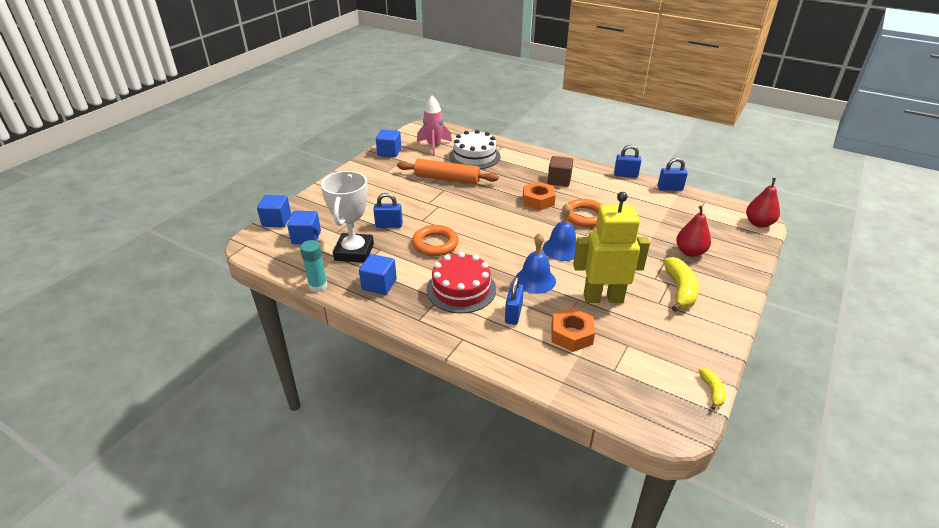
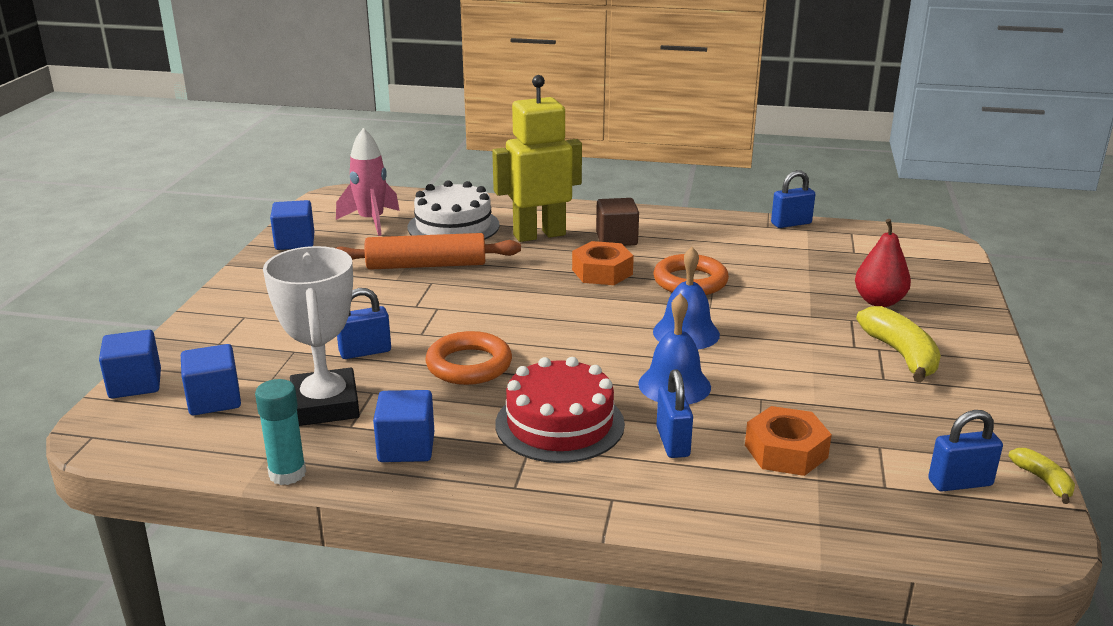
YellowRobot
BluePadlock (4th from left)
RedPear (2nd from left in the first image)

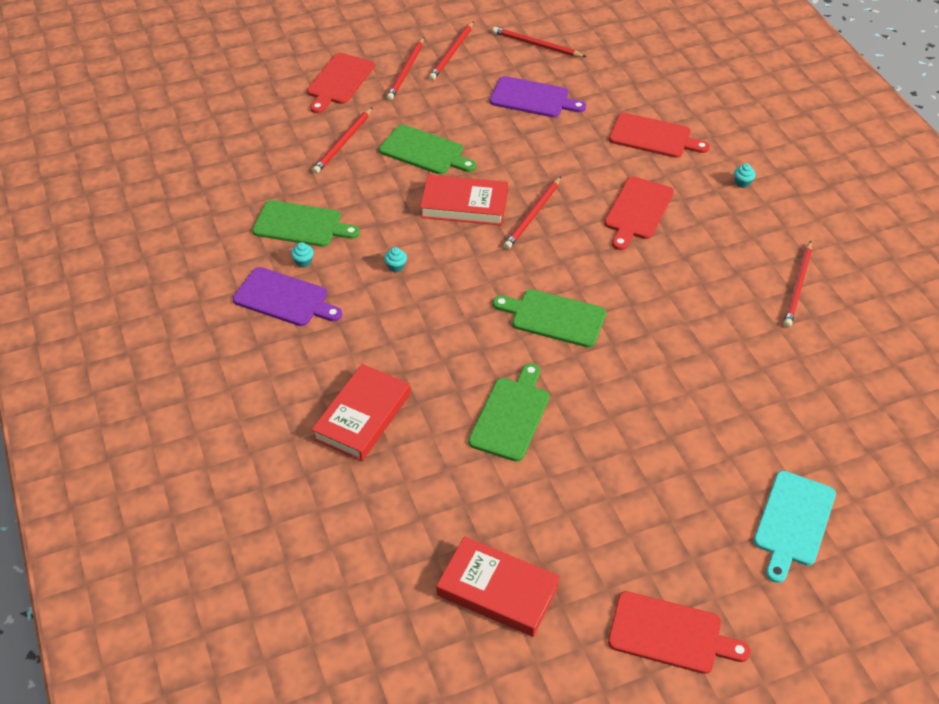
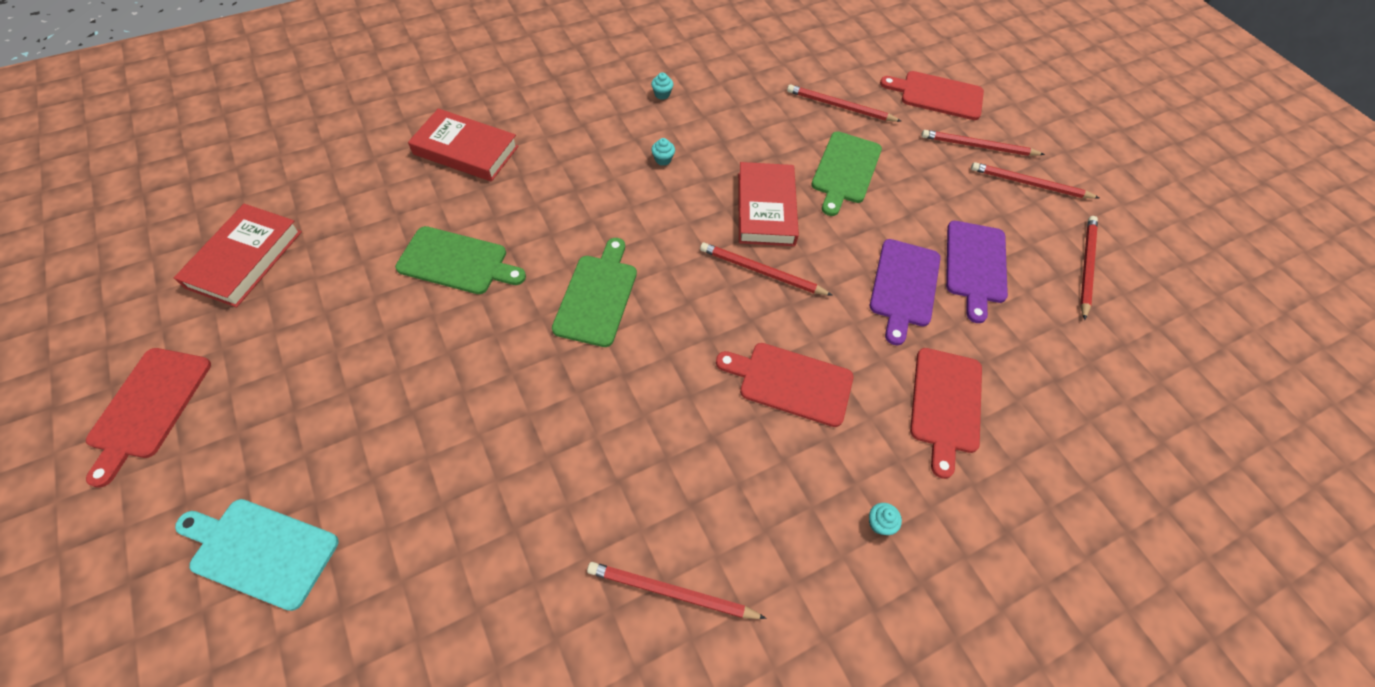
PurpleCuttingBoard (1st from left)
GreenCuttingBoard (1st from left in the first image)

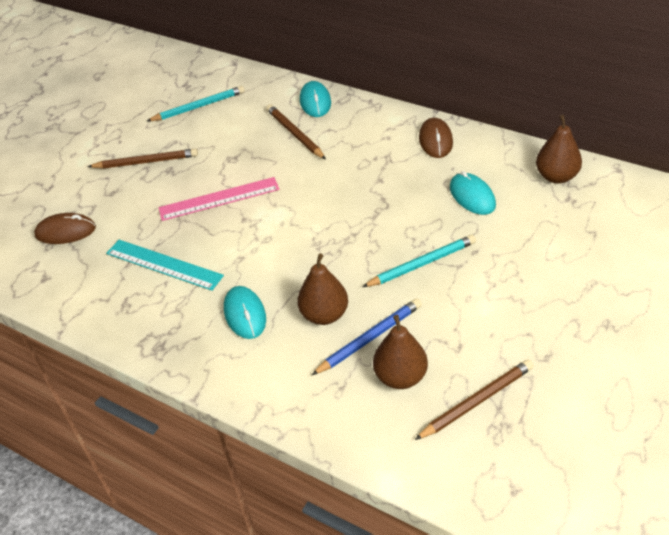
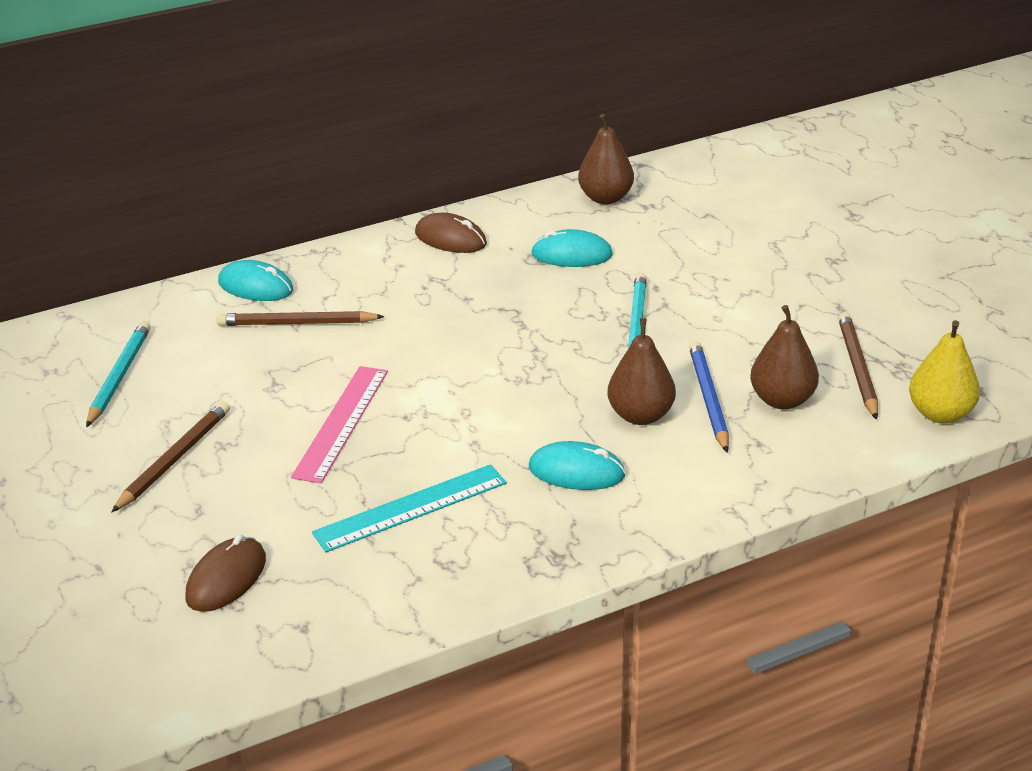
YellowPear

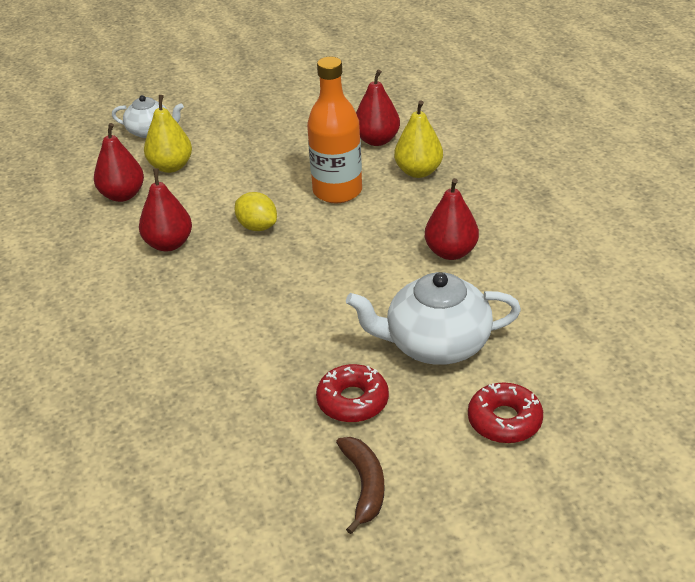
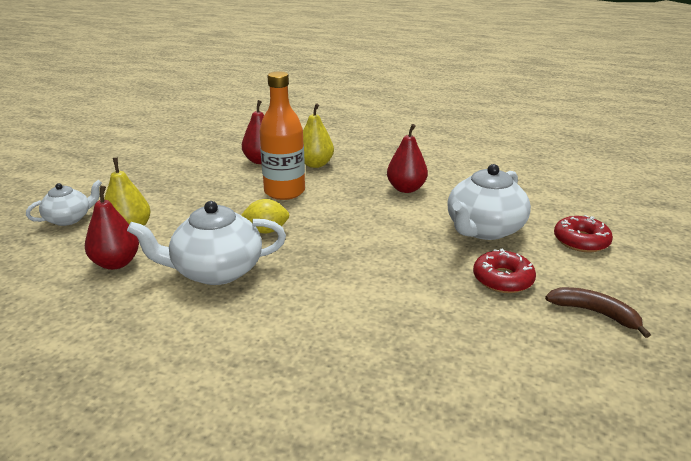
WhiteTeapot (2nd from left)

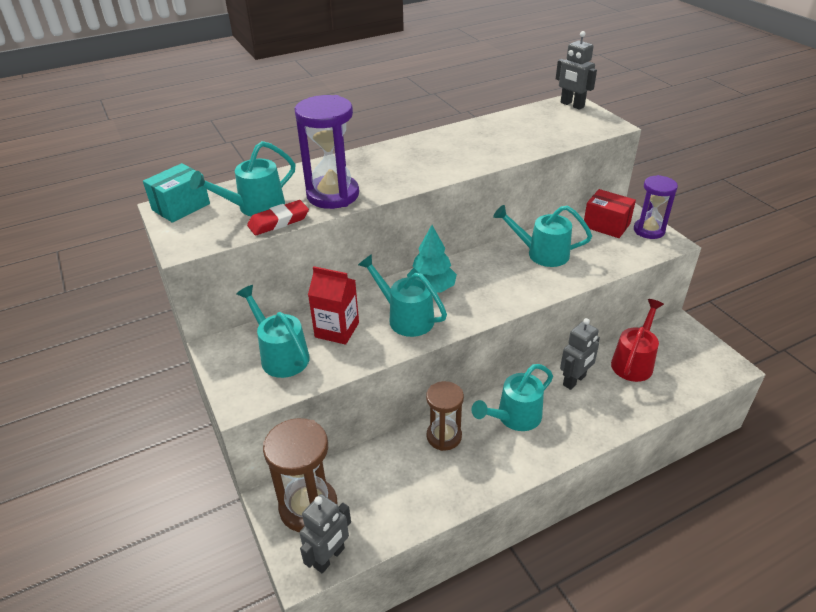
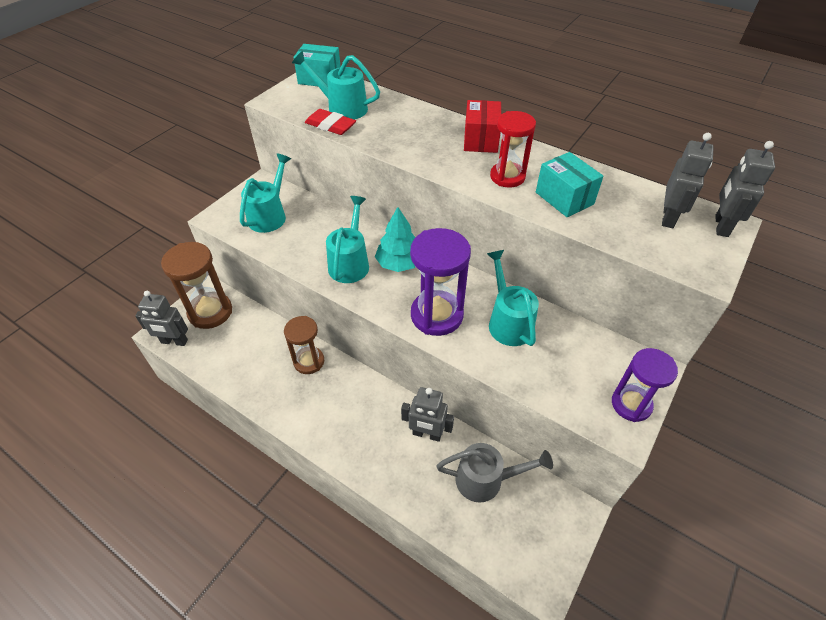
PurpleHourglass (1st from left)
RedCarton
TurquoiseWateringCan (4th from left in the first image)
RedBox
GreyWateringCan
RedHourglass
TurquoiseBox (2nd from left)
GreyRobot (3rd from left)

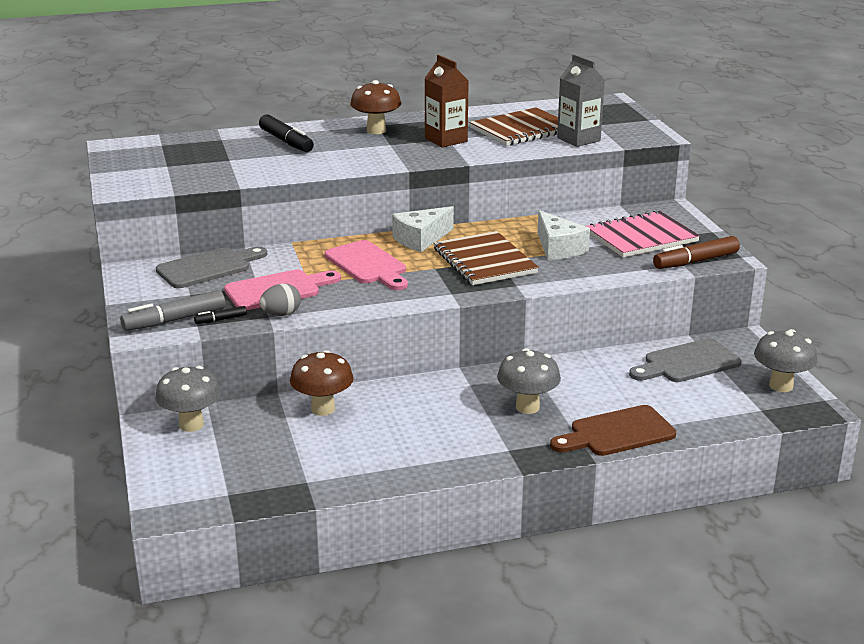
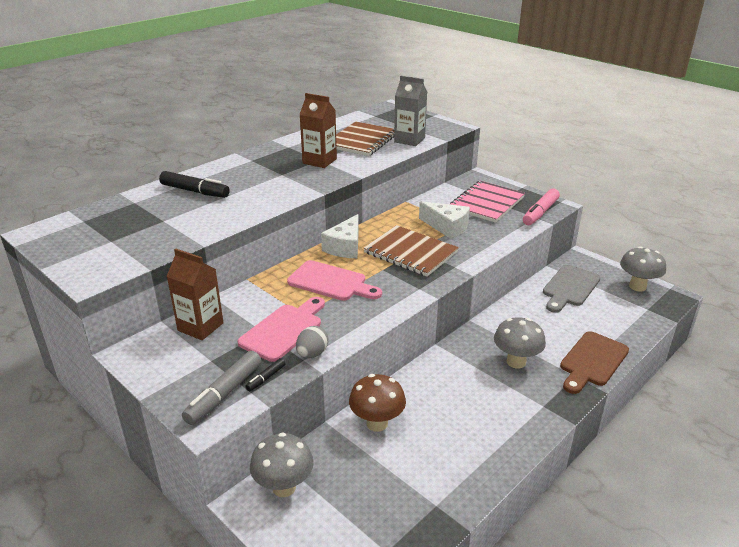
BrownCarton (1st from left)
BrownMushroom (2nd from left in the first image)
PinkMarker

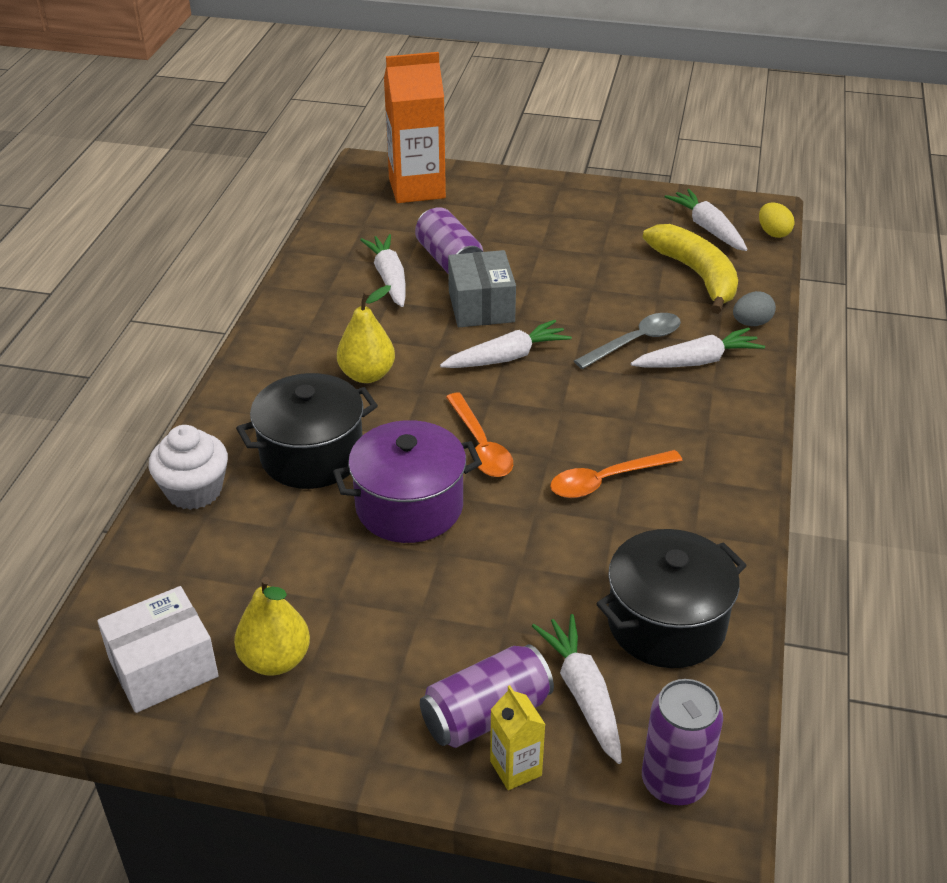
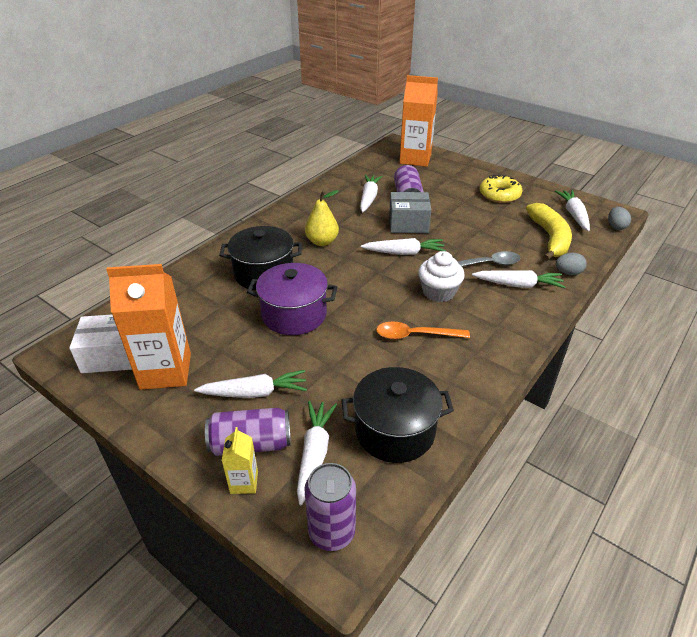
WhiteCupcake
OrangeCarton (1st from left)
OrangeSpoon (1st from left in the first image)
GreyBox
GreyEgg (2nd from left)
WhiteCarrot (1st from left)
YellowDonut

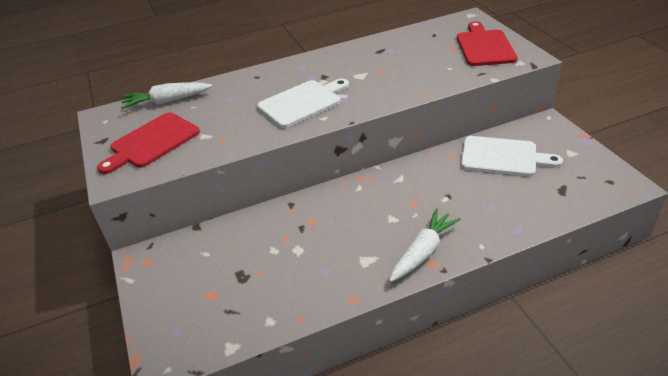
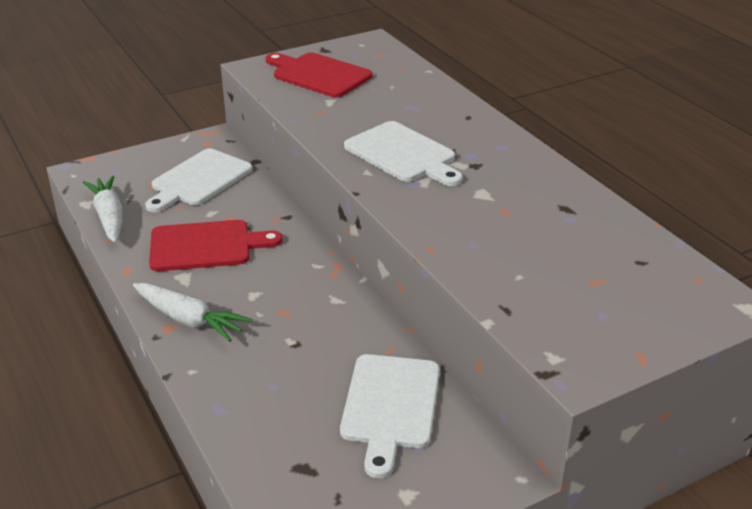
WhiteCarrot (1st from left)
RedCuttingBoard (1st from left)
WhiteCuttingBoard (1st from left)

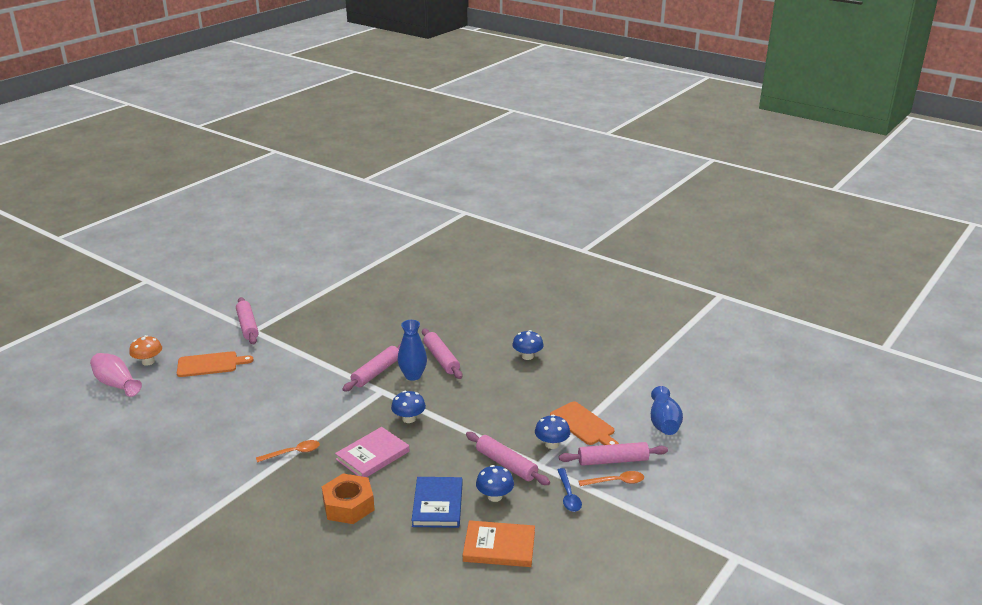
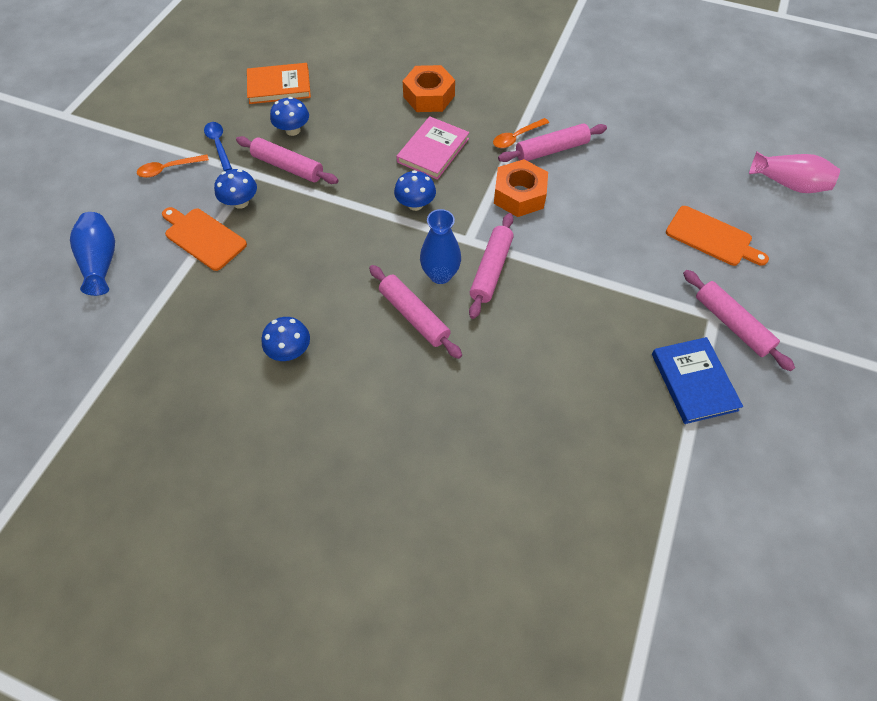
OrangeMushroom
OrangeCuttingBoard (2nd from left)
BlueBook
PinkRollingPin (4th from left)
OrangeNut (2nd from left)

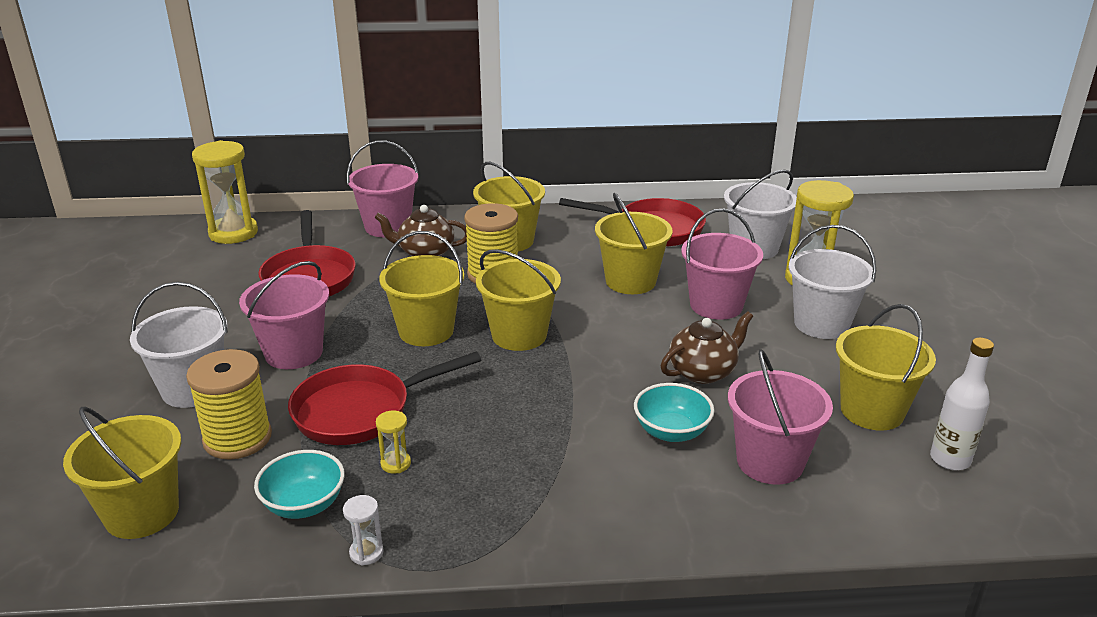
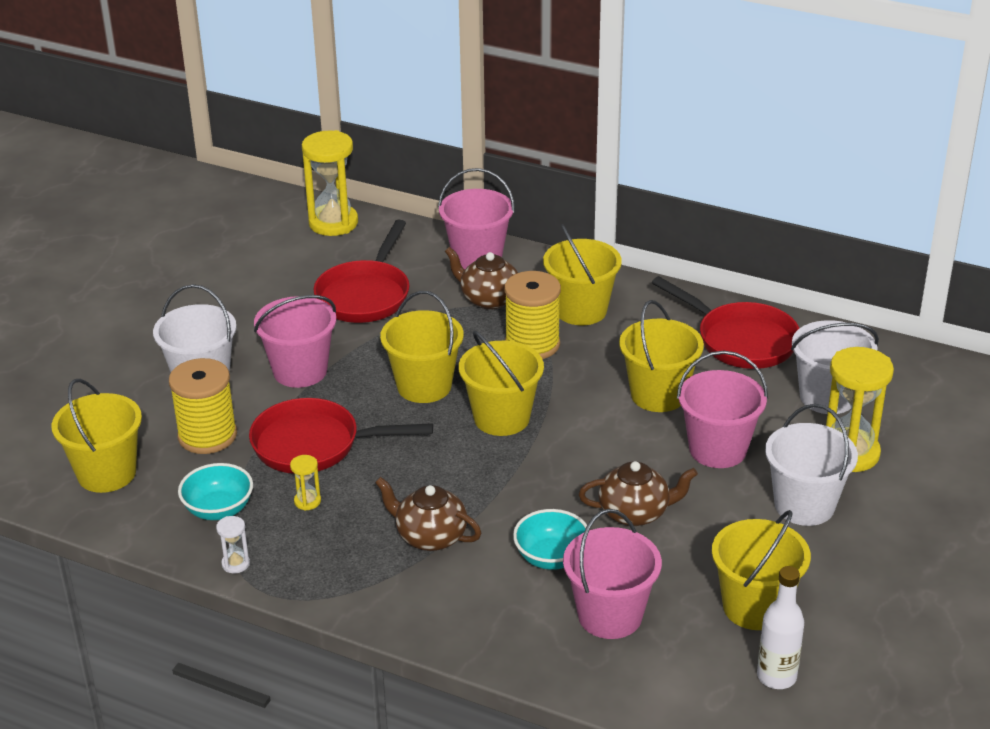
BrownTeapot (1st from left)

